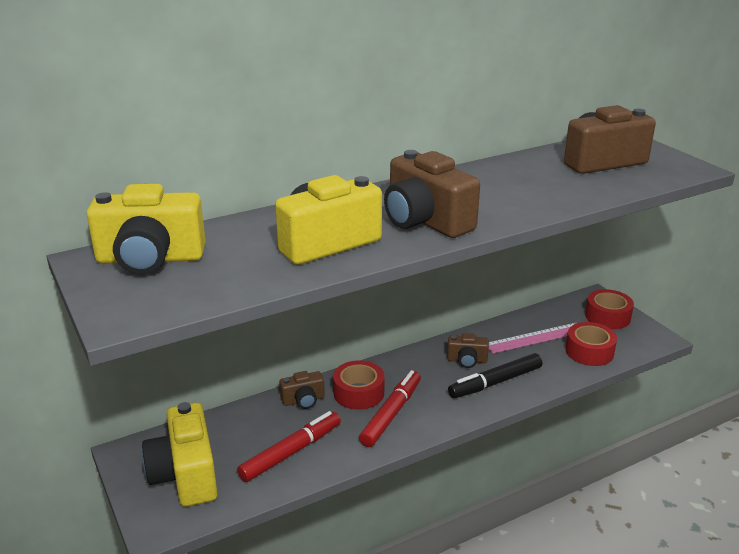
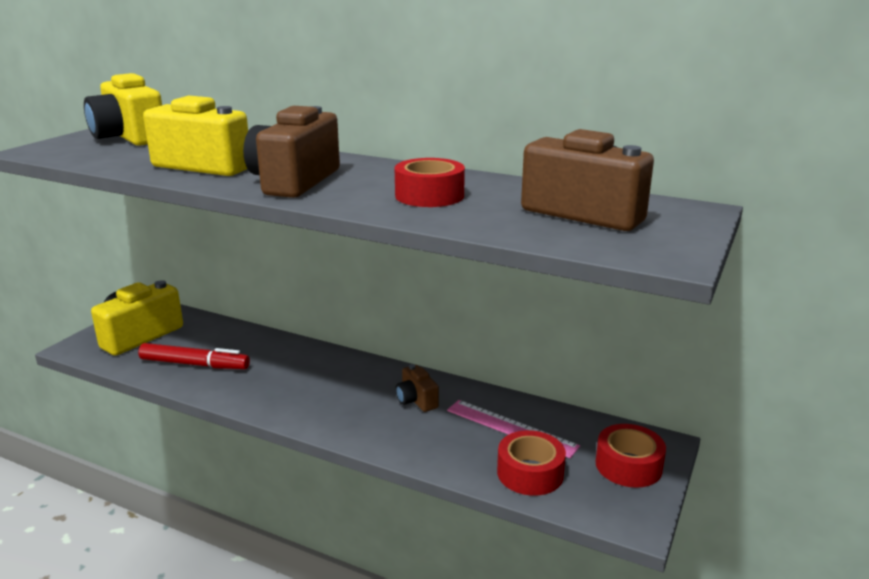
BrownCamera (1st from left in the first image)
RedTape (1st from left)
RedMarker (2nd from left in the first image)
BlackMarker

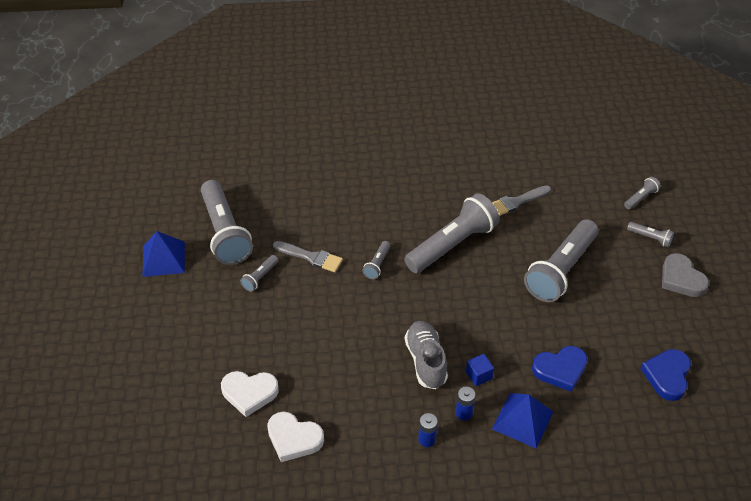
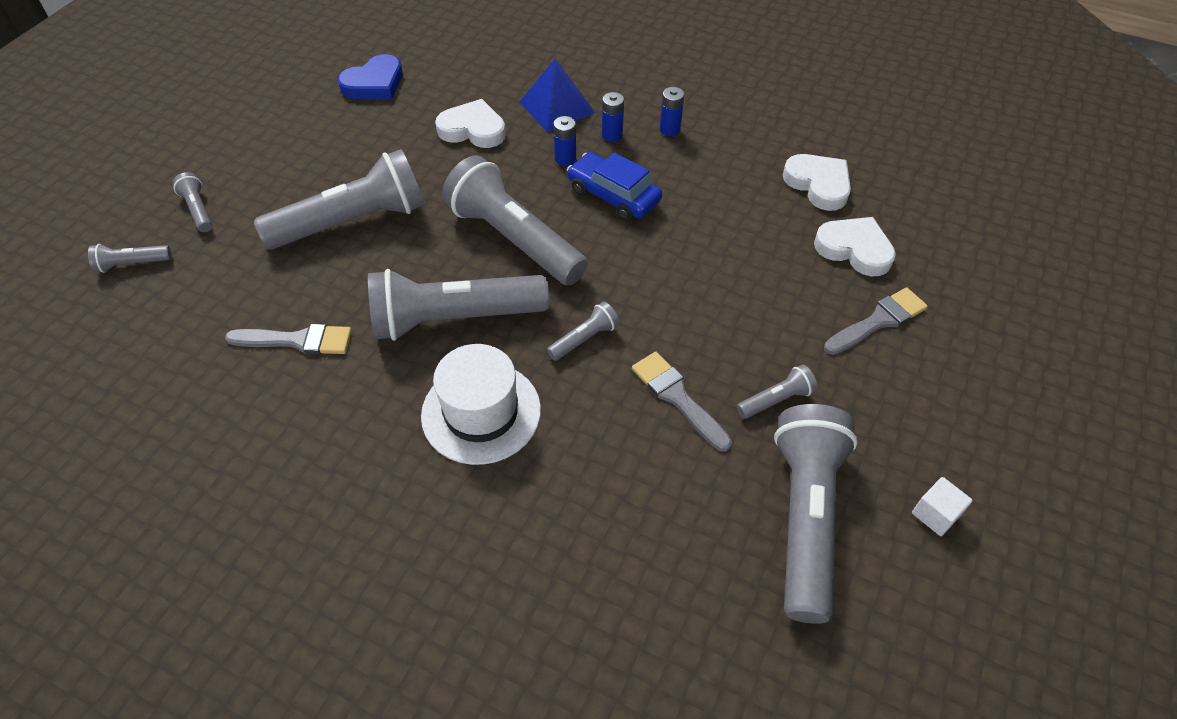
WhiteCube
BlueCar
BlueBattery (1st from left)
WhiteHeart (1st from left)
GreyHeart
WhiteHat
GreyFlashlight (5th from left)
GreyBrush (3rd from left)

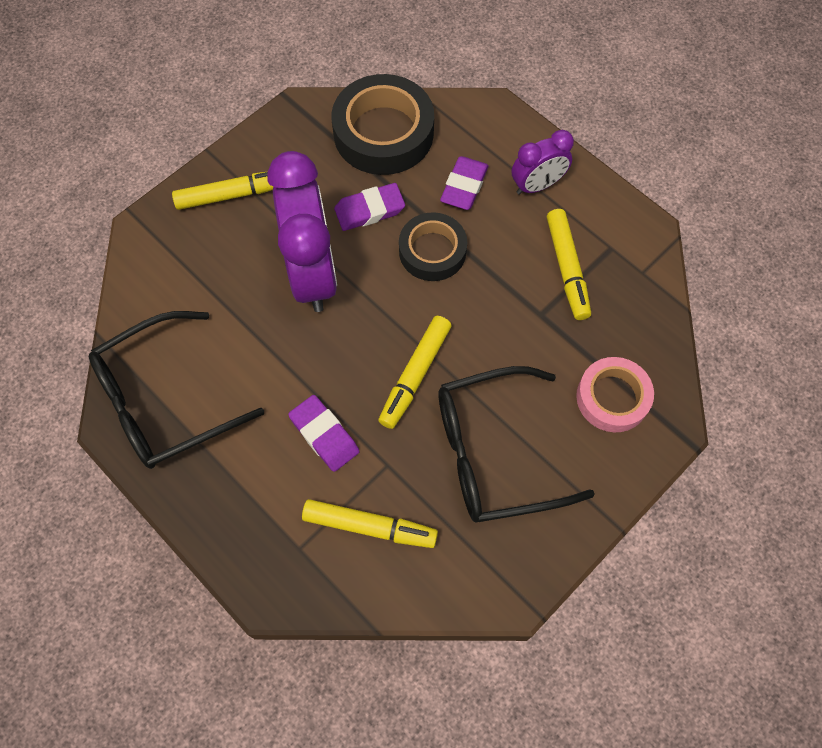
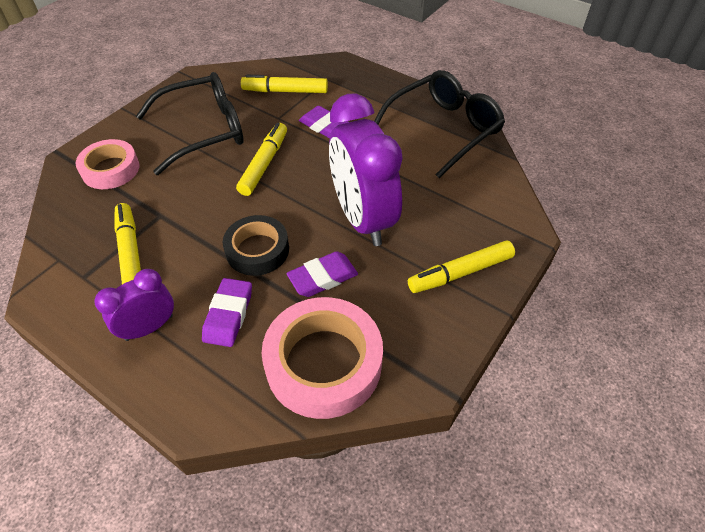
PinkTape (2nd from left)

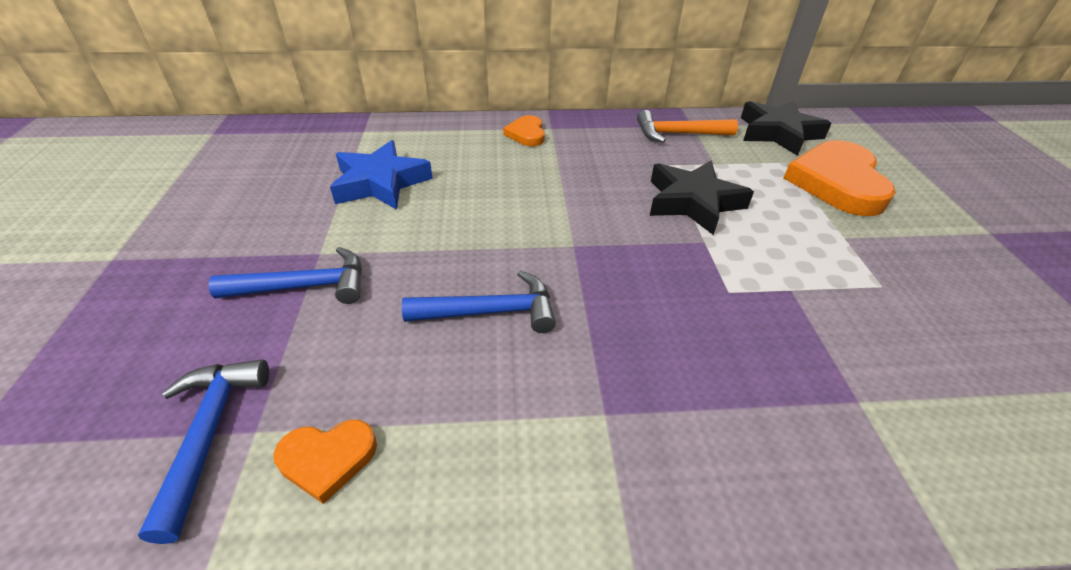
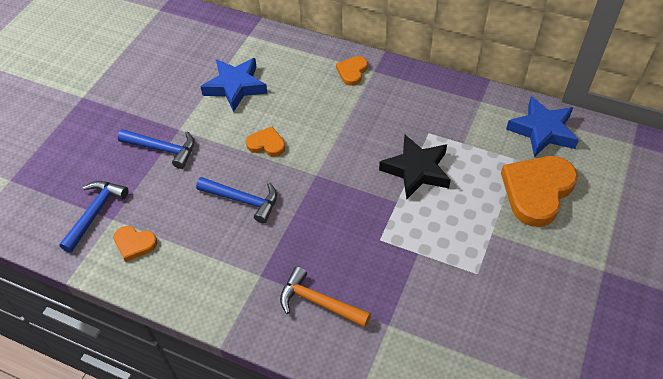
OrangeHammer
BlueStar (2nd from left)
OrangeHeart (2nd from left)

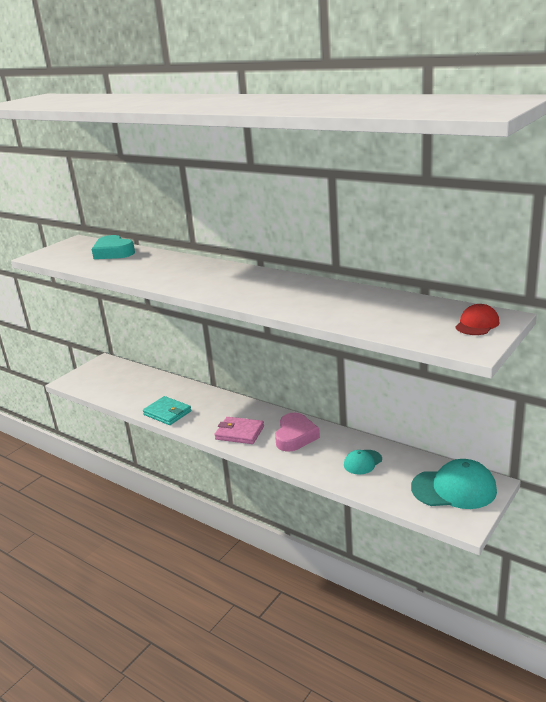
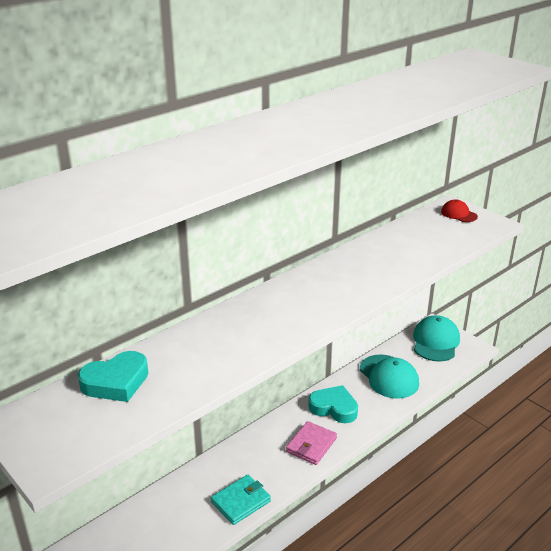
TurquoiseHeart (2nd from left)
TurquoiseCap (1st from left)

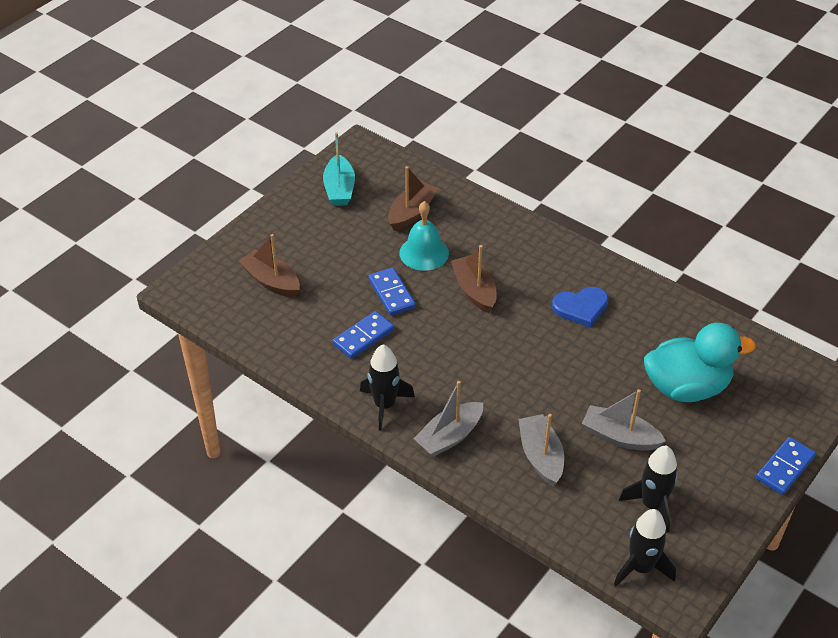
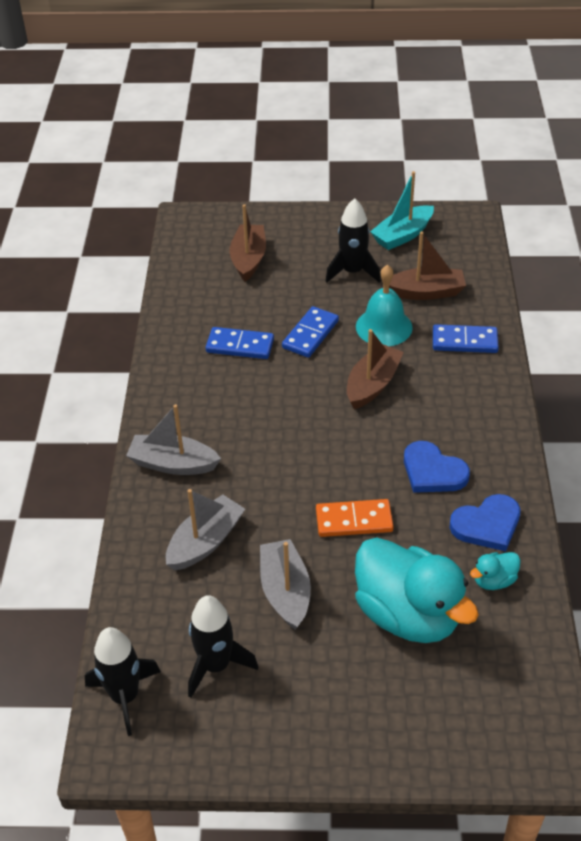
BlackRocket (3rd from left)
BlueDomino (3rd from left)
OrangeDomino
BlueHeart (2nd from left)
TurquoiseDuck (2nd from left)

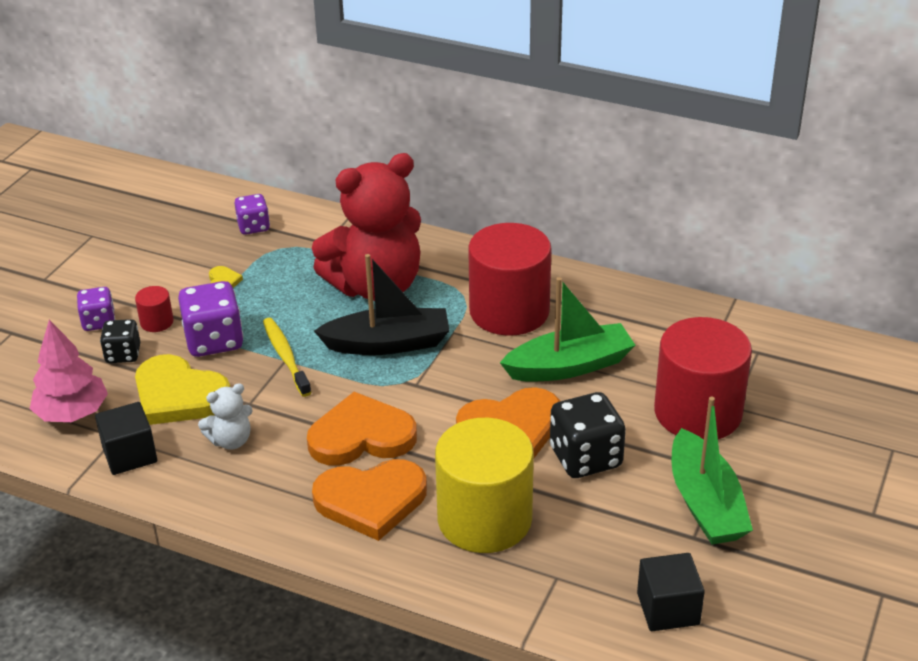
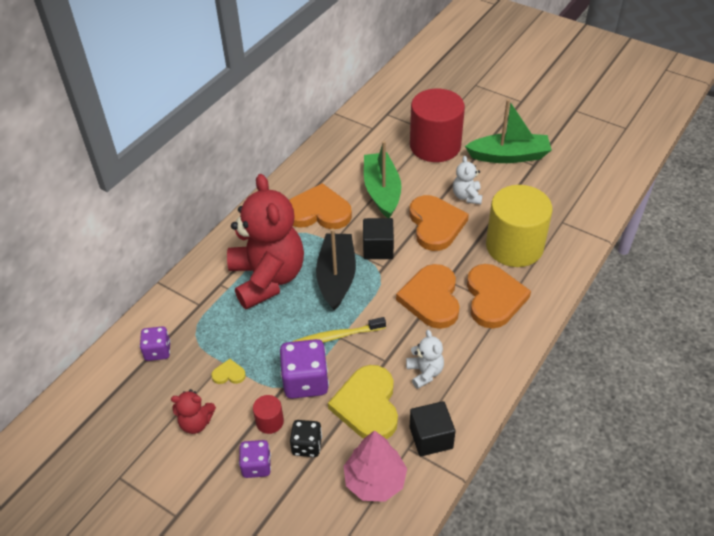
YellowHeart (2nd from left)
OrangeHeart (1st from left)
WhiteTeddyBear (2nd from left)
BlackCube (1st from left)
RedTeddyBear (1st from left)

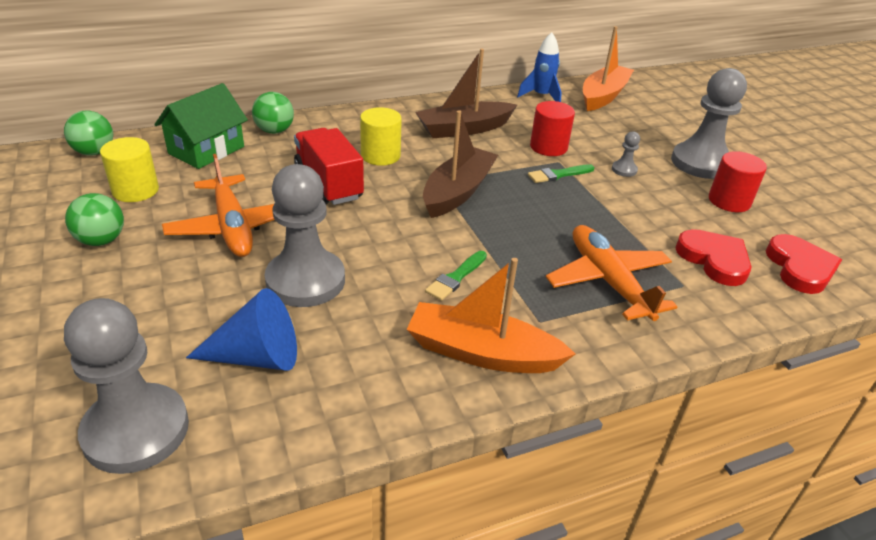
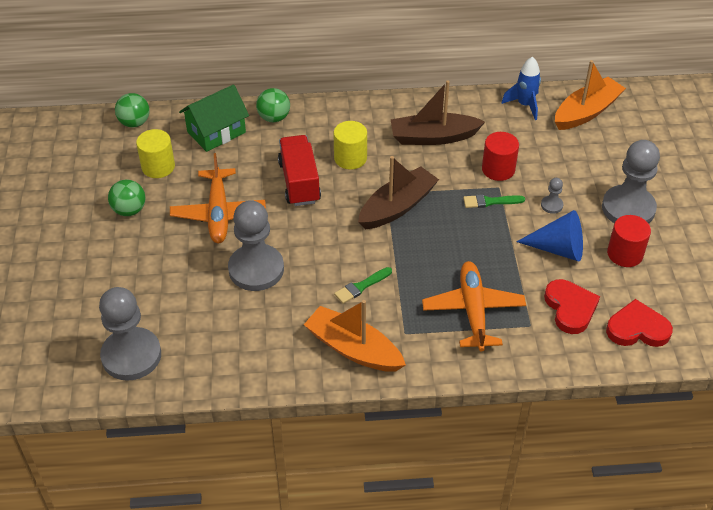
BlueCone
RedHeart (2nd from left)

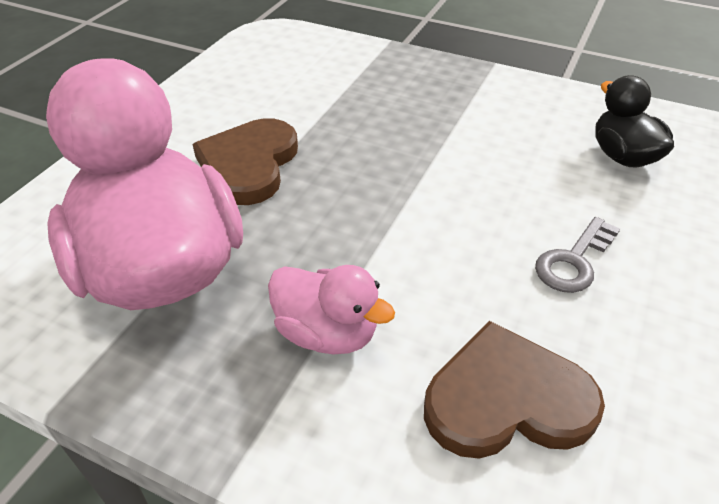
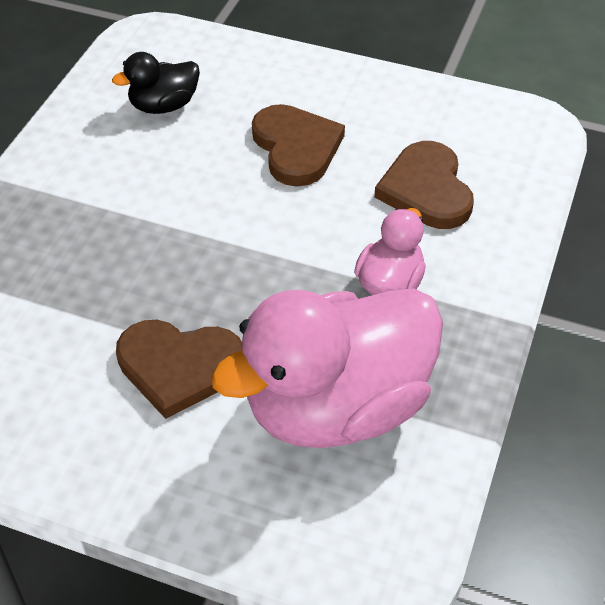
BrownHeart (2nd from left)

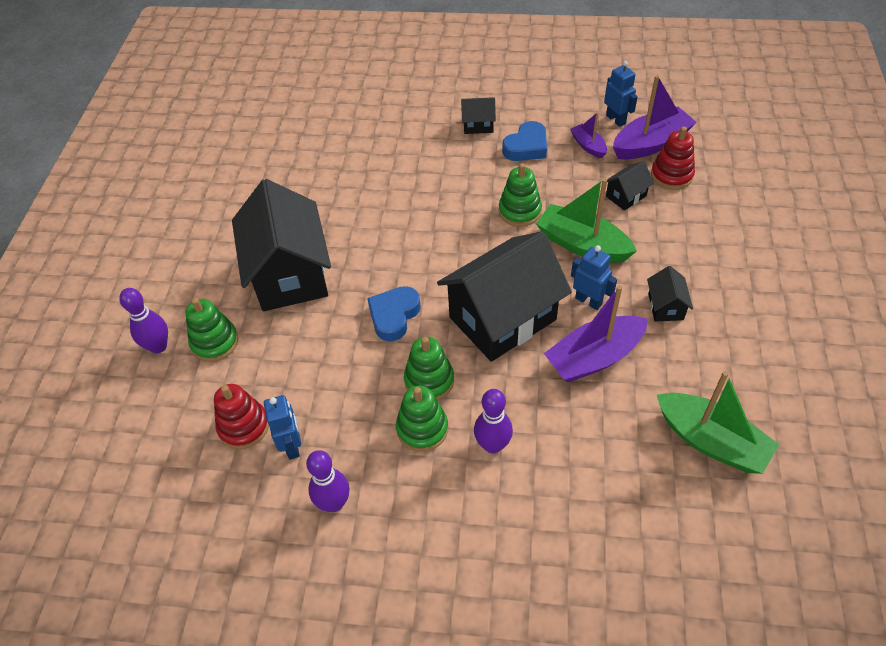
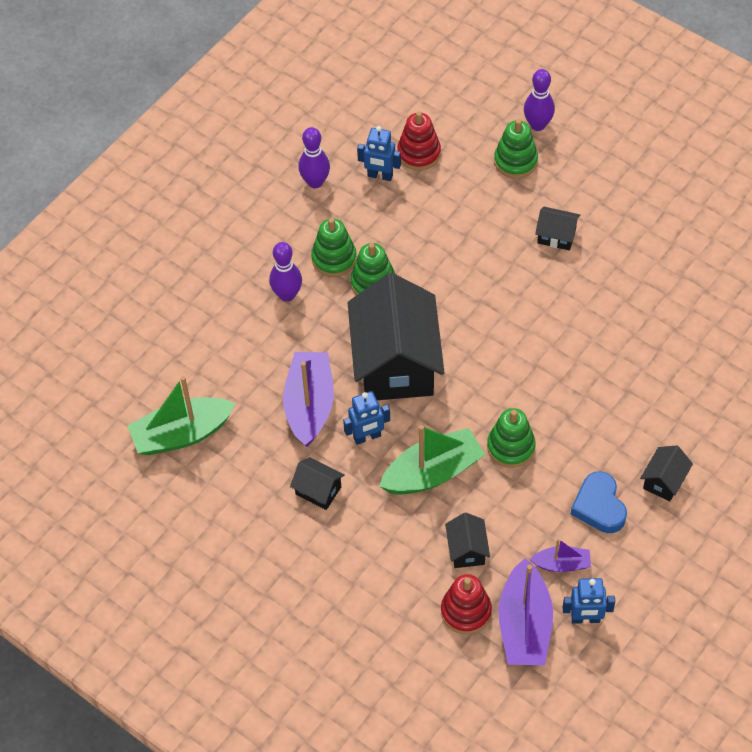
BlackHouse (4th from left)
BlueHeart (1st from left in the first image)

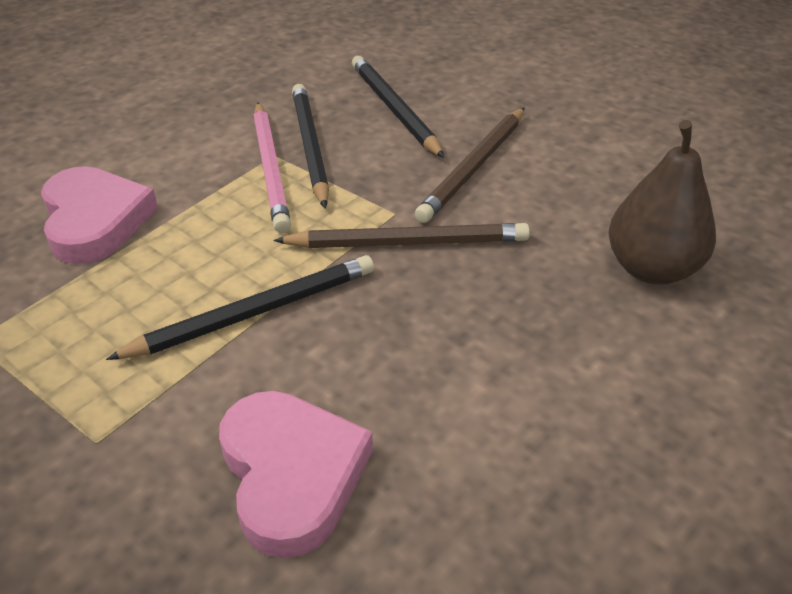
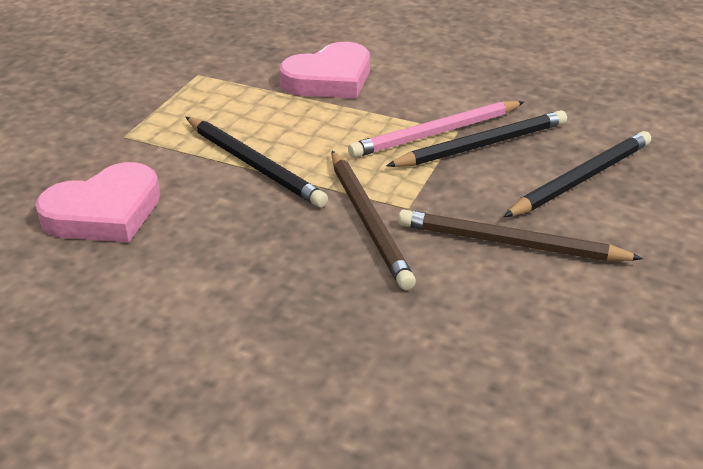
BrownPear

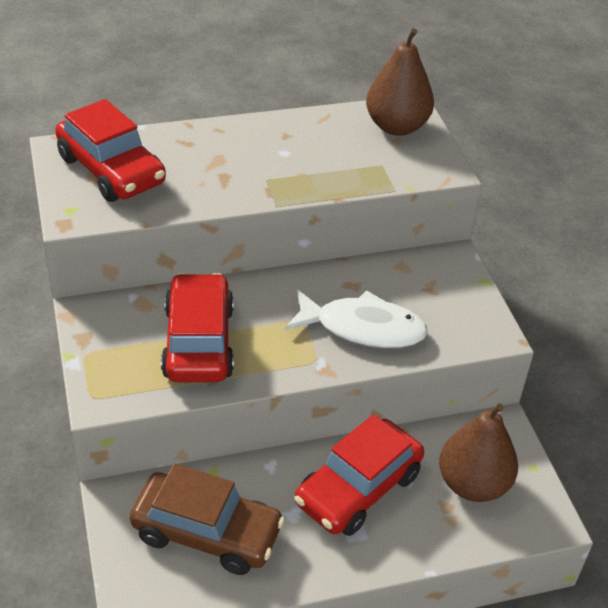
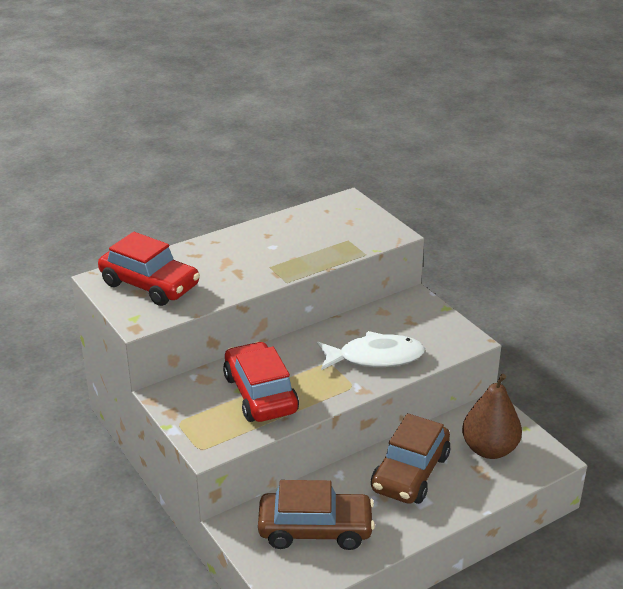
BrownCar (2nd from left)
BrownPear (1st from left in the first image)

